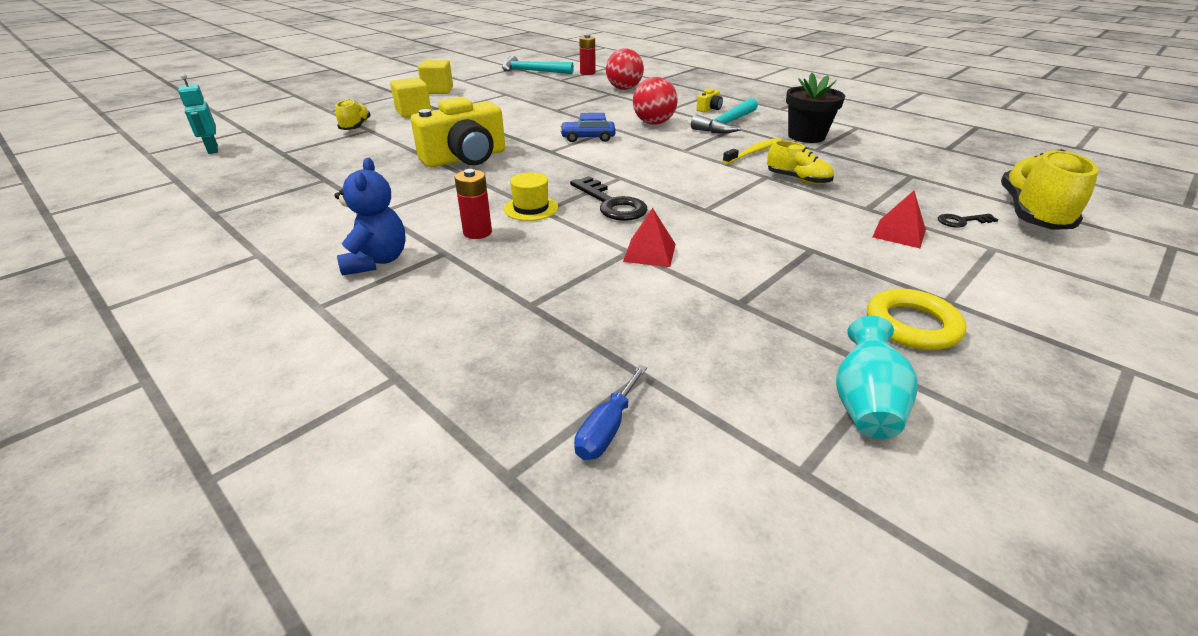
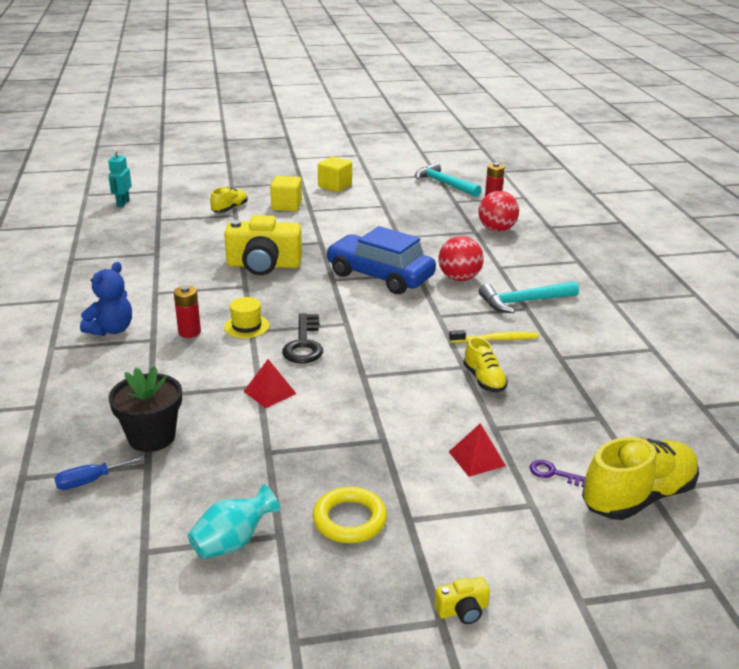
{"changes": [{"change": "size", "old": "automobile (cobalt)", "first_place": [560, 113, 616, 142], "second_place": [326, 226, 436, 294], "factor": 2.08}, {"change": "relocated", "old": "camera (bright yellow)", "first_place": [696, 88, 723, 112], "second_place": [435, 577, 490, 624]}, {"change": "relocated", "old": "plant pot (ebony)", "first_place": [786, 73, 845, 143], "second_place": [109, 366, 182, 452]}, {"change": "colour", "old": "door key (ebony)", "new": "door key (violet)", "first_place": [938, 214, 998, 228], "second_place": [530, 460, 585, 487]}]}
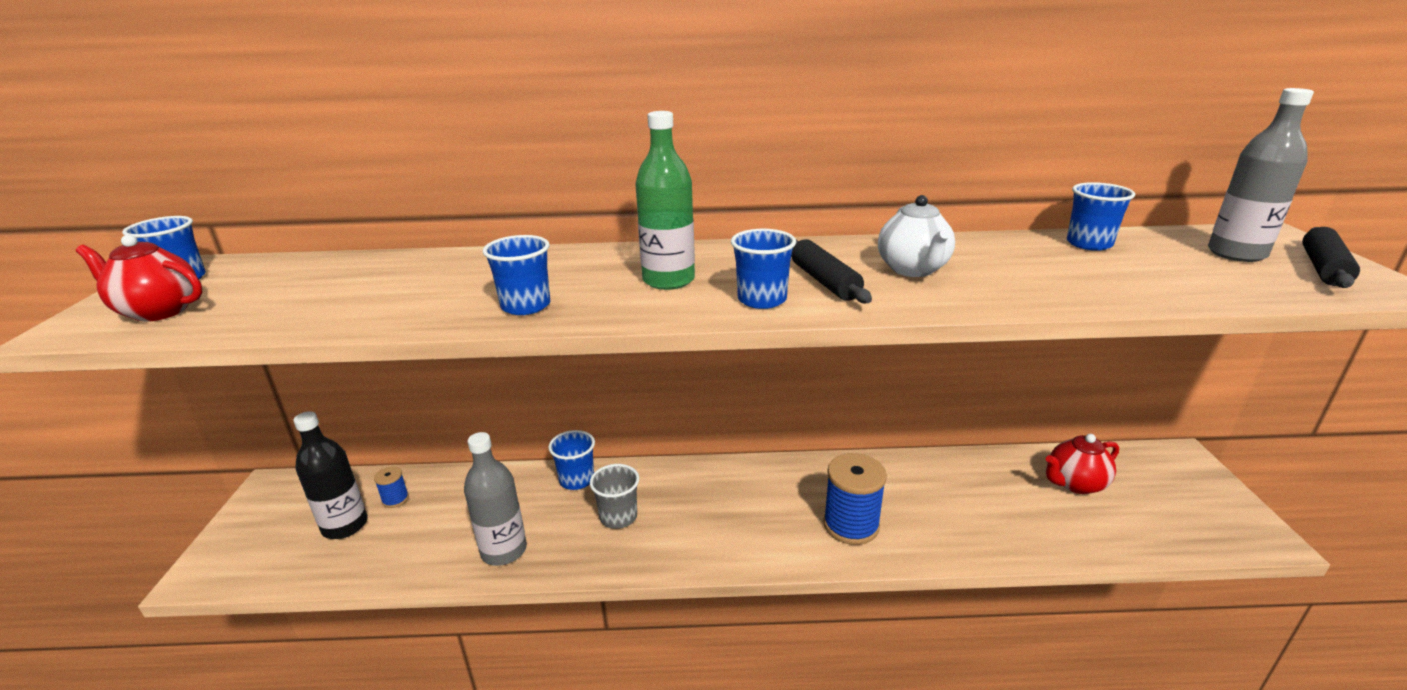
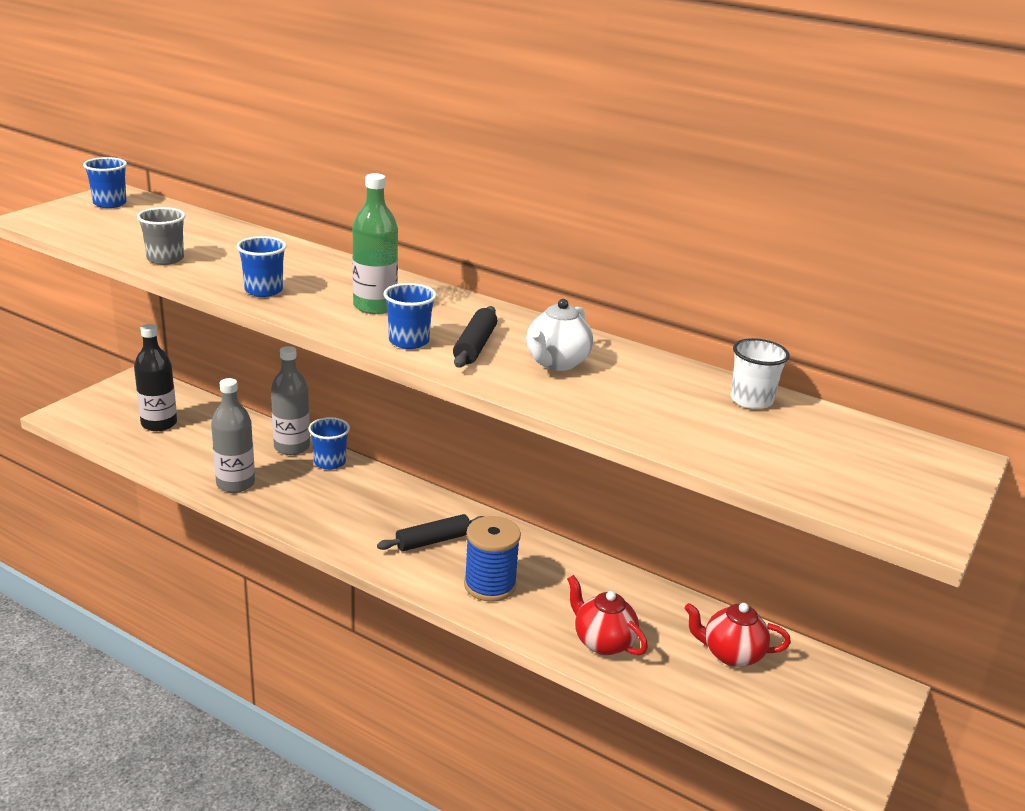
{"changes": [{"change": "relocated", "old": "china teapot (red)", "first_place": [76, 235, 203, 322], "second_place": [567, 575, 648, 655]}, {"change": "missing", "old": "reel of thread (cobalt)", "first_place": [374, 466, 409, 508]}, {"change": "relocated", "old": "tumbler (gray)", "first_place": [590, 464, 639, 529], "second_place": [137, 207, 185, 265]}, {"change": "colour", "old": "tumbler (cobalt)", "new": "tumbler (snow-white)", "first_place": [1067, 182, 1135, 251], "second_place": [730, 338, 790, 409]}, {"change": "relocated", "old": "drink bottle (gray)", "first_place": [1208, 88, 1314, 262], "second_place": [271, 346, 310, 455]}, {"change": "relocated", "old": "rolling pin (ebony)", "first_place": [1302, 227, 1360, 288], "second_place": [377, 514, 484, 551]}]}
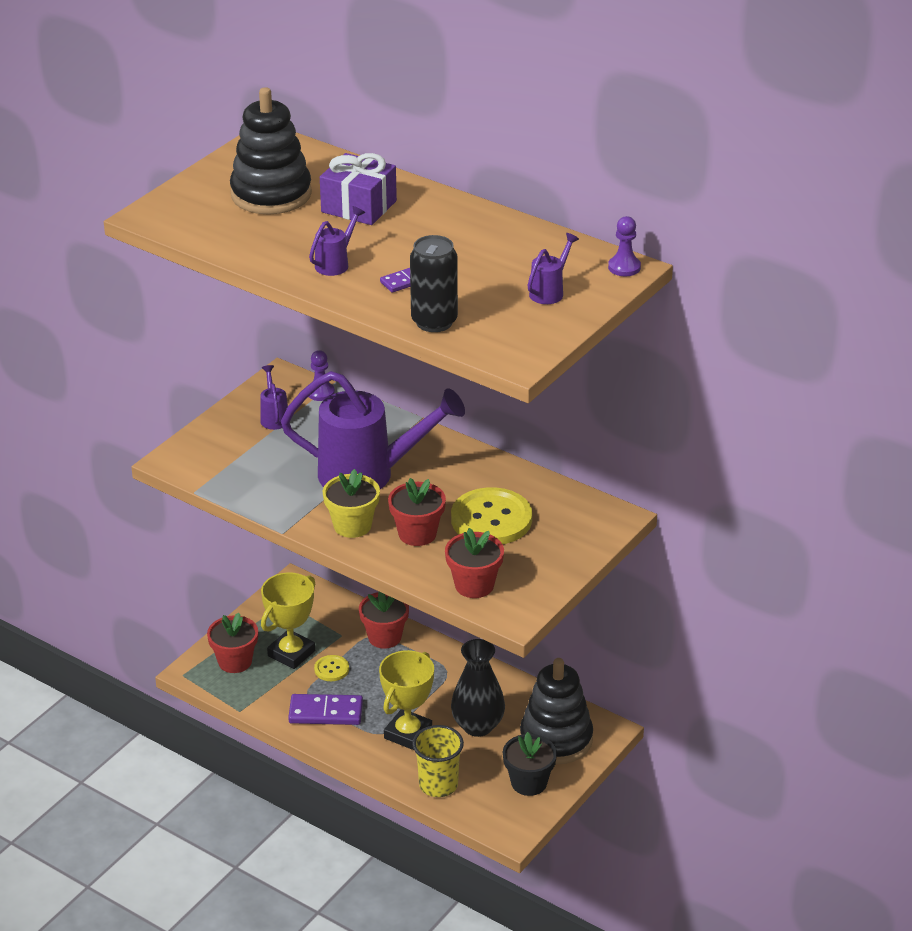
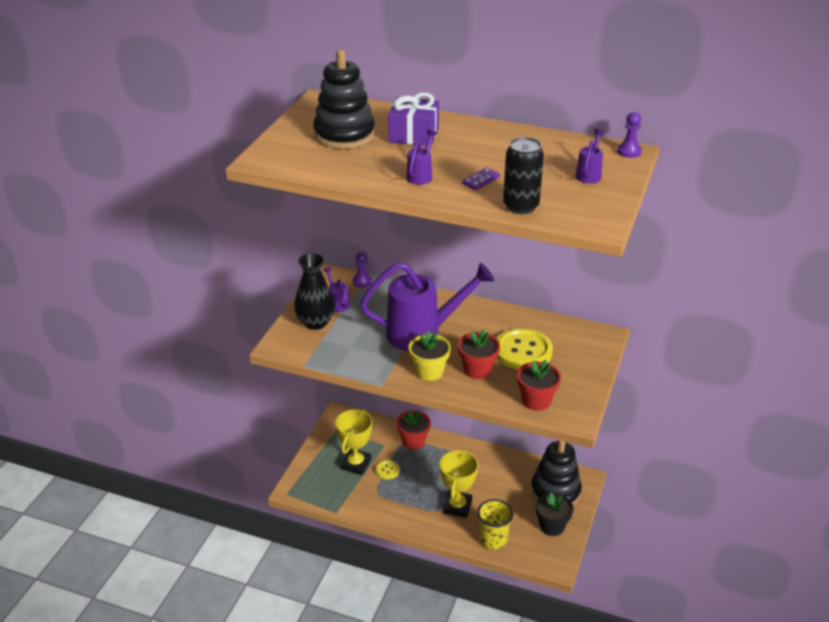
{"changes": [{"change": "missing", "old": "plant pot (red)", "first_place": [207, 612, 258, 673]}, {"change": "missing", "old": "domino (violet)", "first_place": [288, 694, 363, 725]}, {"change": "relocated", "old": "vase (ebony)", "first_place": [451, 639, 505, 737], "second_place": [294, 253, 335, 330]}]}
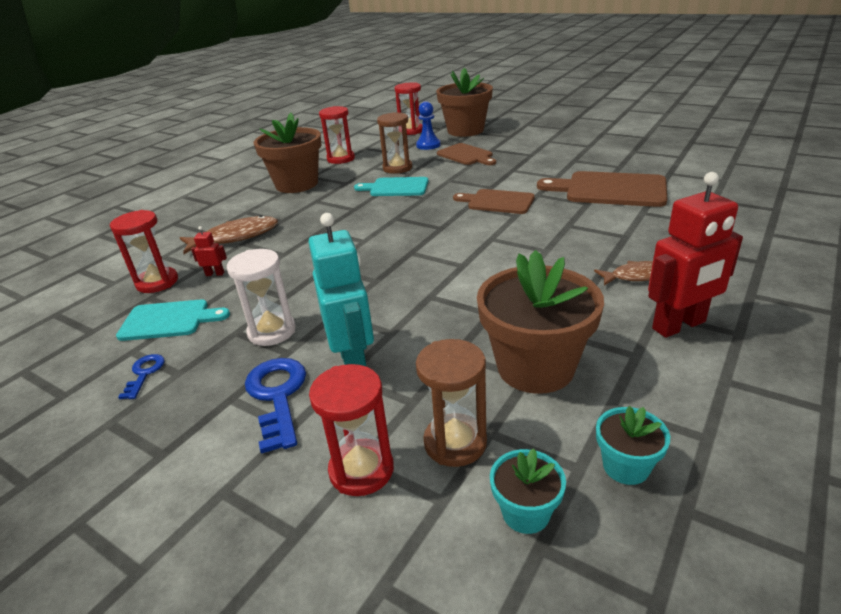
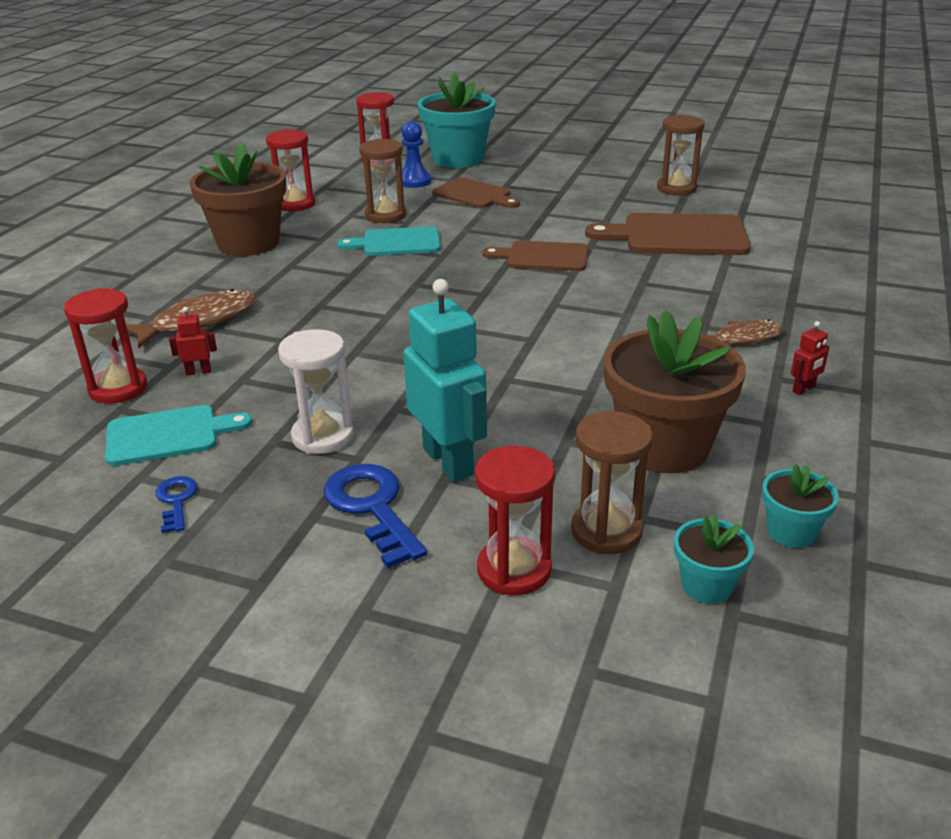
{"changes": [{"change": "colour", "old": "plant pot (dark brown)", "new": "plant pot (aqua)", "first_place": [436, 68, 493, 137], "second_place": [418, 73, 496, 168]}, {"change": "size", "old": "robot (red)", "first_place": [648, 172, 743, 338], "second_place": [791, 321, 829, 395], "factor": 0.42}, {"change": "appeared", "new": "sand timer (dark brown)", "second_place": [657, 115, 705, 196]}]}
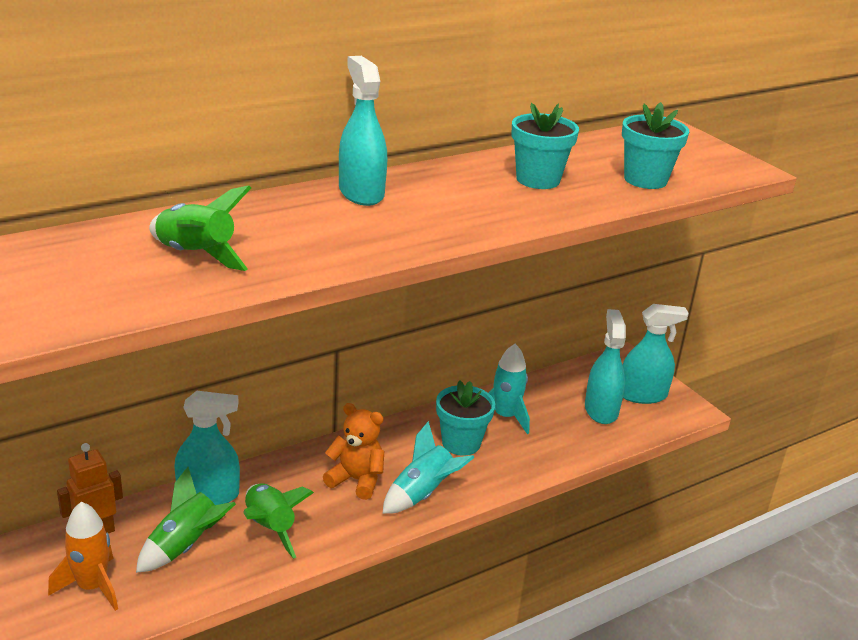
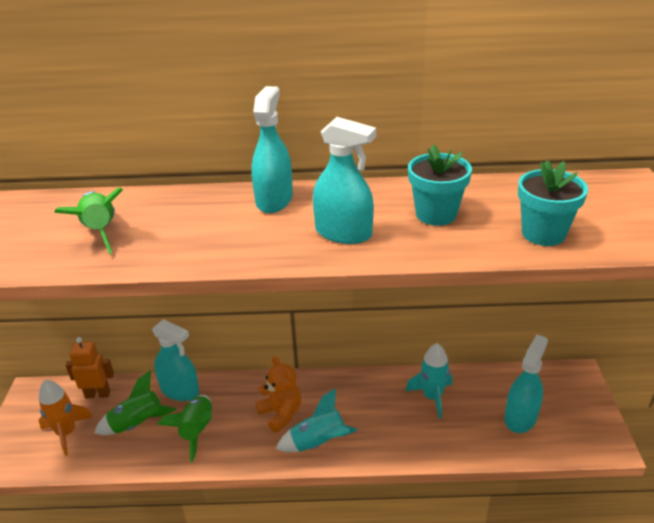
{"changes": [{"change": "missing", "old": "plant pot (aqua)", "first_place": [436, 380, 495, 456]}, {"change": "relocated", "old": "spray bottle (aqua)", "first_place": [623, 304, 689, 404], "second_place": [313, 117, 376, 244]}]}
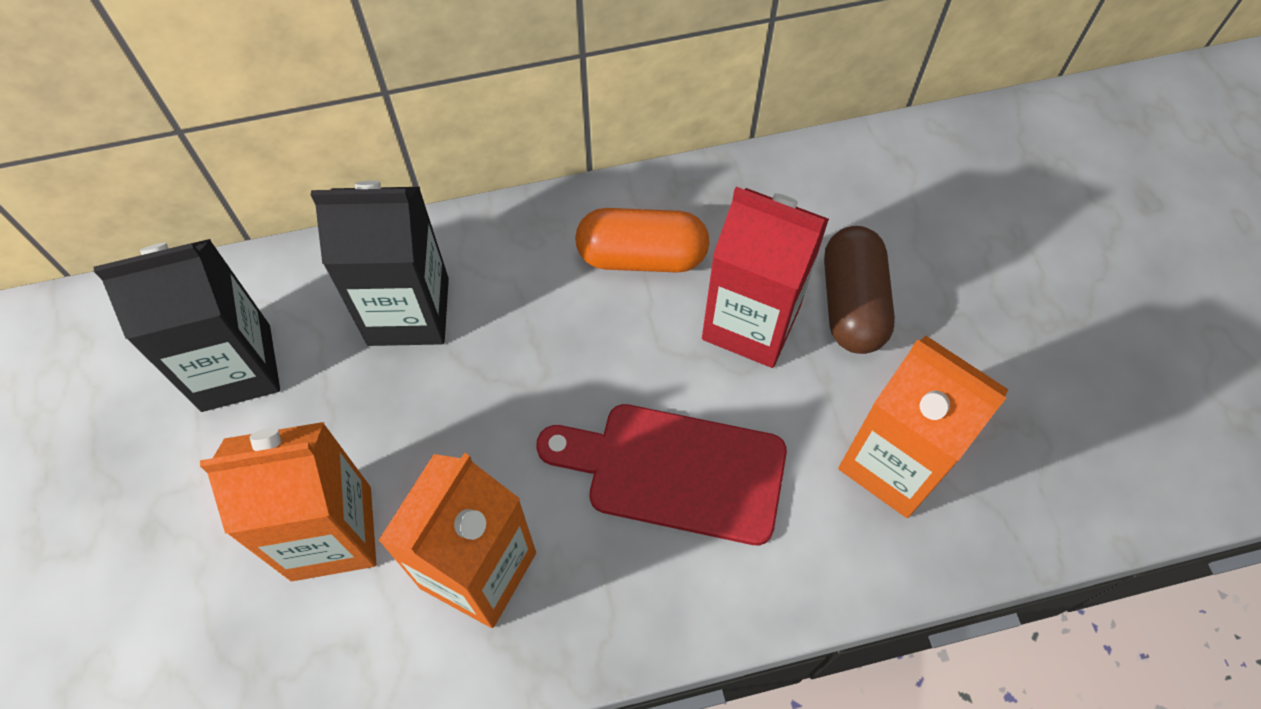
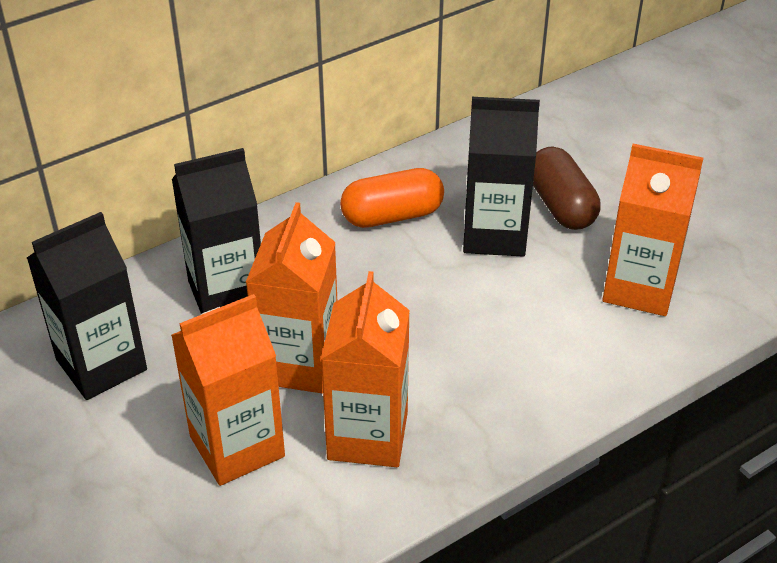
{"changes": [{"change": "missing", "old": "cutting board (red)", "first_place": [536, 404, 787, 545]}, {"change": "colour", "old": "milk carton (red)", "new": "milk carton (ebony)", "first_place": [702, 187, 829, 368], "second_place": [463, 97, 540, 257]}, {"change": "appeared", "new": "milk carton (bright orange)", "second_place": [246, 202, 337, 394]}]}
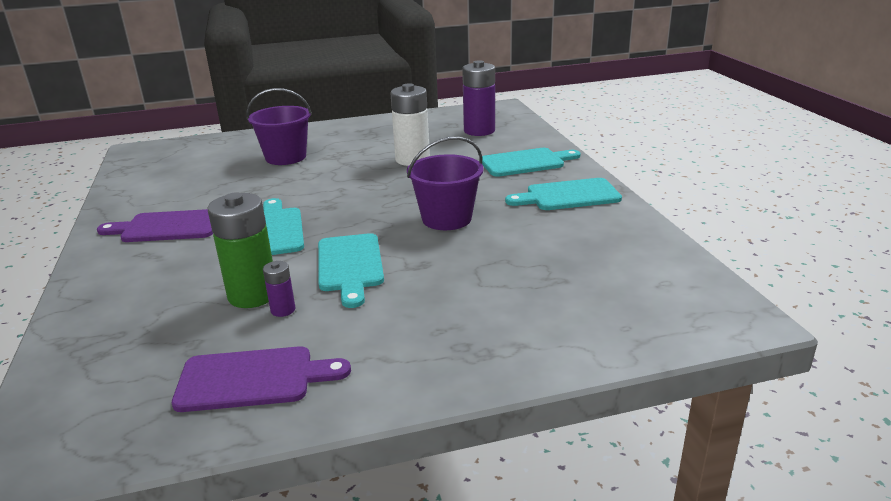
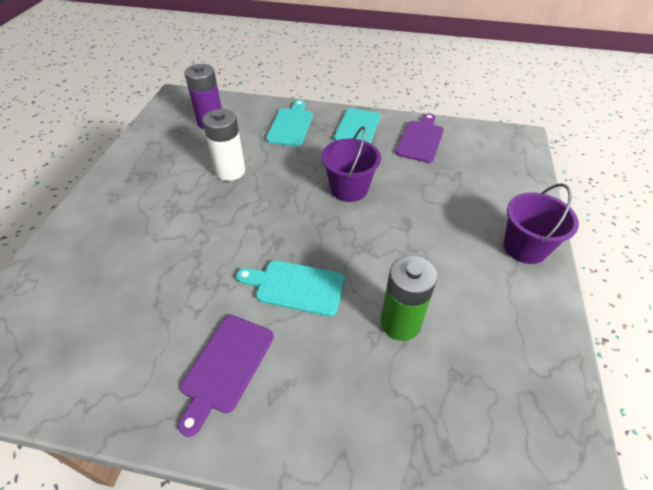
{"changes": [{"change": "relocated", "old": "cutting board (violet)", "first_place": [172, 346, 351, 412], "second_place": [396, 113, 444, 163]}, {"change": "relocated", "old": "pail (violet)", "first_place": [246, 88, 312, 165], "second_place": [504, 184, 579, 264]}, {"change": "missing", "old": "power cell (violet)", "first_place": [263, 261, 295, 317]}, {"change": "missing", "old": "cutting board (aqua)", "first_place": [318, 233, 384, 308]}]}
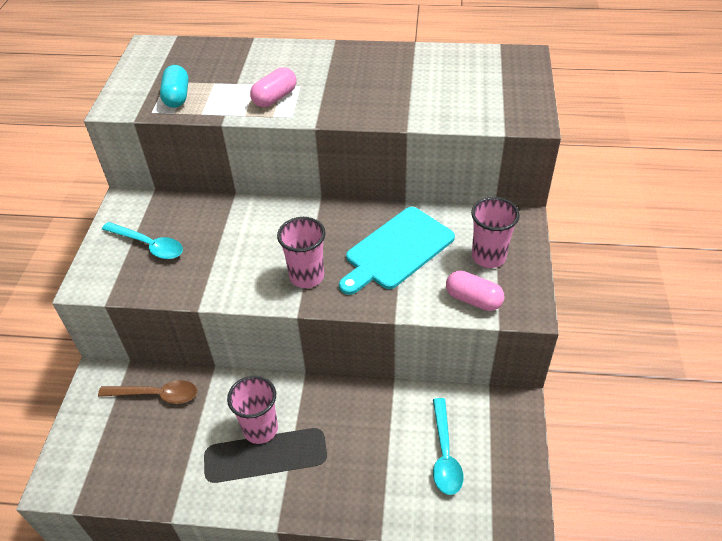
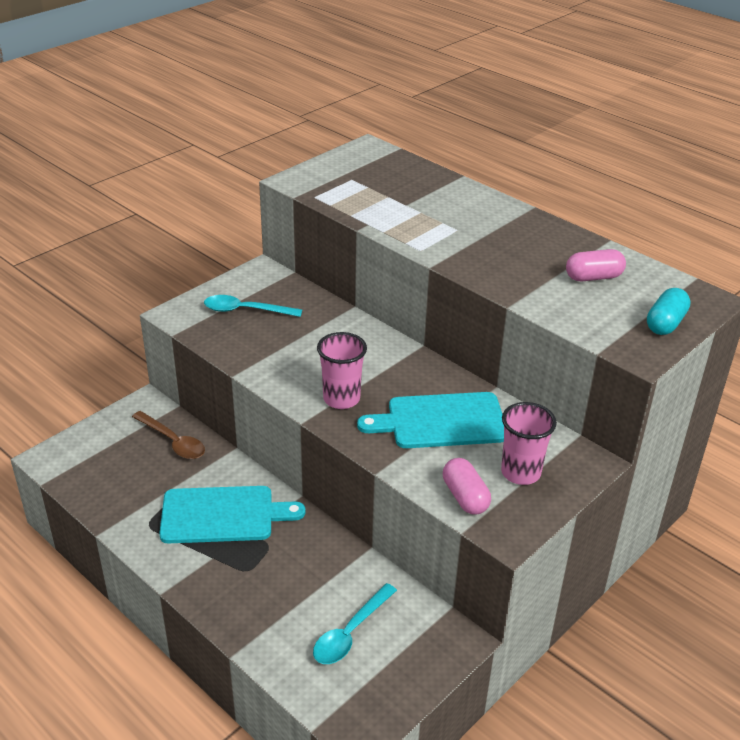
{"changes": [{"change": "spun", "old": "teaspoon (aqua)", "first_place": [102, 222, 183, 259], "second_place": [204, 295, 302, 317], "degrees": 120}, {"change": "relocated", "old": "pill (aqua)", "first_place": [160, 65, 189, 108], "second_place": [647, 288, 691, 335]}, {"change": "exchanged", "old": "tumbler (pink)", "new": "cutting board (aqua)", "first_place": [227, 375, 278, 444], "second_place": [159, 486, 306, 543]}, {"change": "relocated", "old": "pill (pink)", "first_place": [250, 67, 296, 107], "second_place": [566, 249, 626, 281]}]}
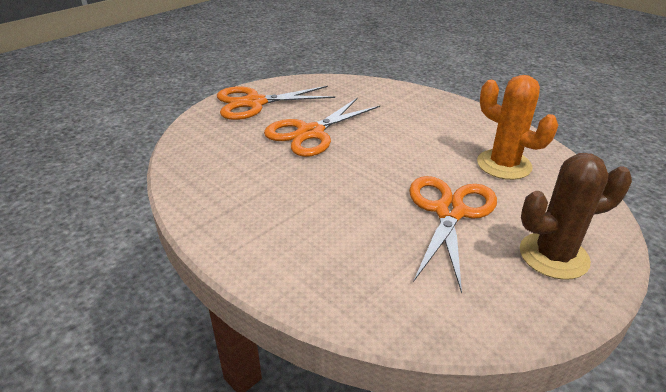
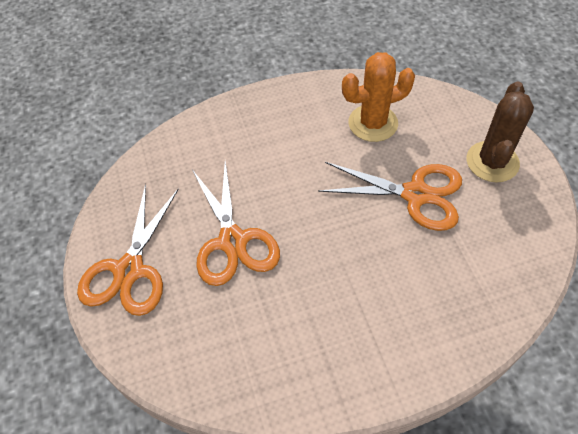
{"changes": [{"change": "spun", "old": "pair of scissors (bright orange)", "first_place": [409, 176, 497, 294], "second_place": [318, 162, 462, 231], "degrees": 150}]}
